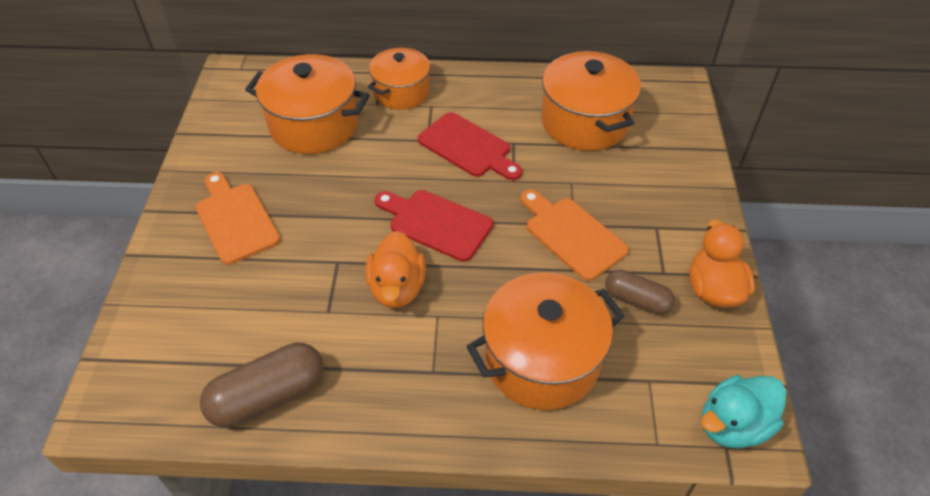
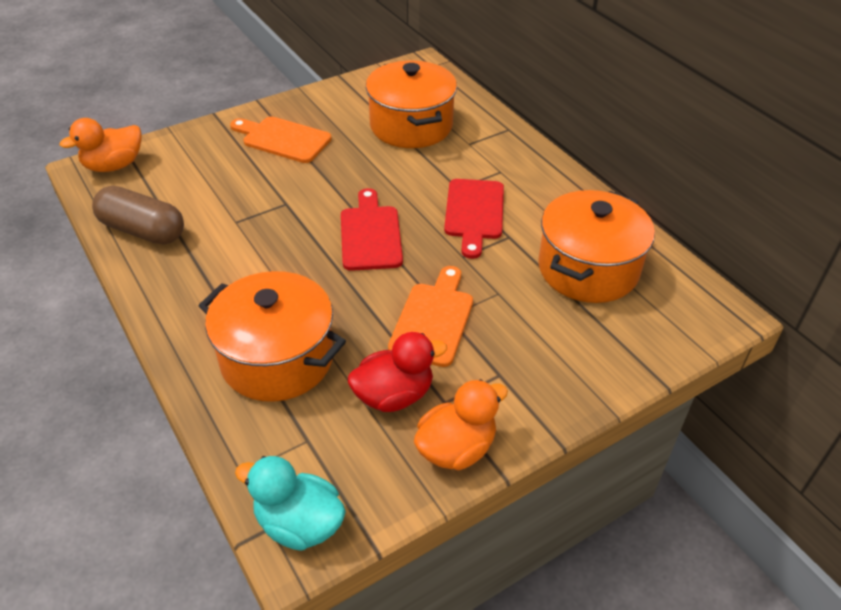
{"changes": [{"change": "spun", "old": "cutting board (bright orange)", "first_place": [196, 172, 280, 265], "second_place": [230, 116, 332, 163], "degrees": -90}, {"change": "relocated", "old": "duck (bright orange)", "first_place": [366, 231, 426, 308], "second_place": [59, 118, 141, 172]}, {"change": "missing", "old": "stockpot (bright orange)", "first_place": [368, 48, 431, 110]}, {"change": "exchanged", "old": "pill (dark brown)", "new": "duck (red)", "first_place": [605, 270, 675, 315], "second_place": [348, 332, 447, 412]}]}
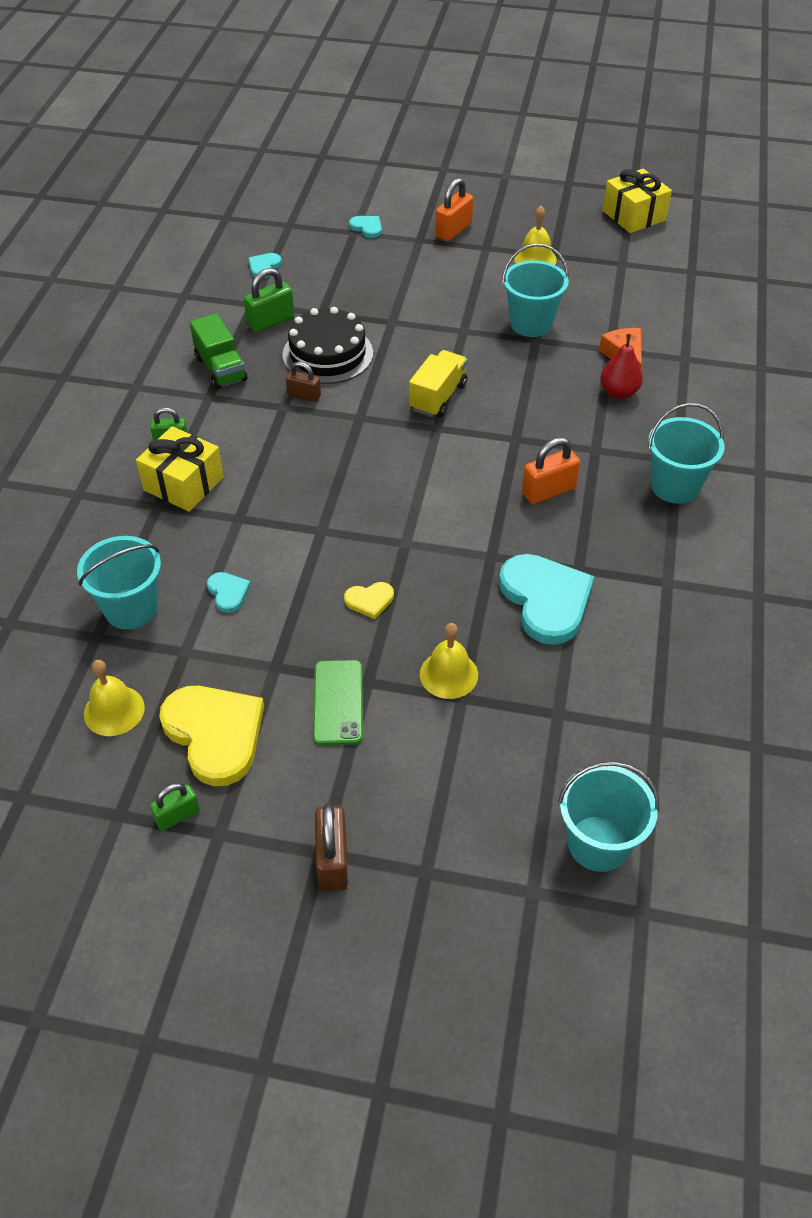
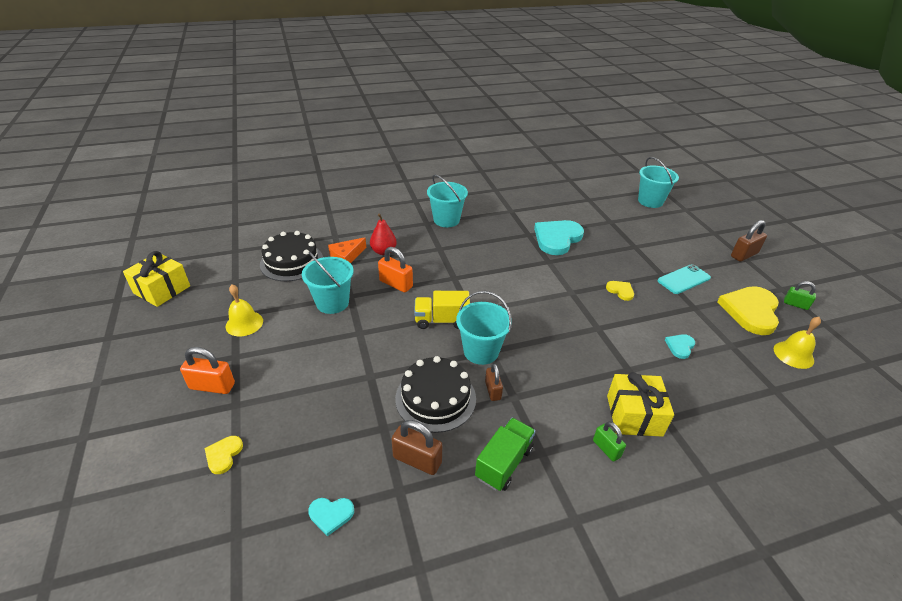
{"changes": [{"change": "relocated", "old": "pail (aqua)", "first_place": [77, 536, 161, 630], "second_place": [456, 291, 512, 365]}, {"change": "colour", "old": "small lock (emerald)", "new": "small lock (dark brown)", "first_place": [244, 268, 294, 333], "second_place": [392, 420, 442, 475]}, {"change": "colour", "old": "mobile phone (emerald)", "new": "mobile phone (aqua)", "first_place": [313, 660, 363, 745], "second_place": [658, 264, 711, 294]}, {"change": "colour", "old": "love heart (aqua)", "new": "love heart (bright yellow)", "first_place": [349, 216, 382, 238], "second_place": [204, 436, 243, 474]}, {"change": "missing", "old": "school bell (bright yellow)", "first_place": [420, 623, 478, 699]}, {"change": "relocated", "old": "small lock (bright orange)", "first_place": [522, 437, 580, 504], "second_place": [378, 247, 413, 292]}, {"change": "appeared", "new": "gateau (ebony)", "second_place": [260, 231, 323, 281]}]}
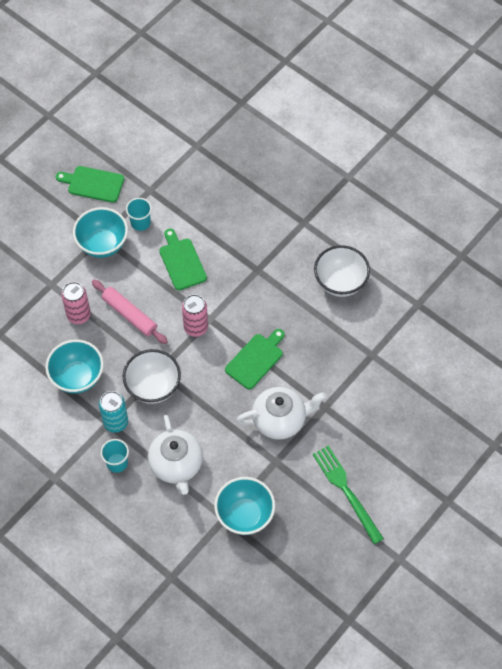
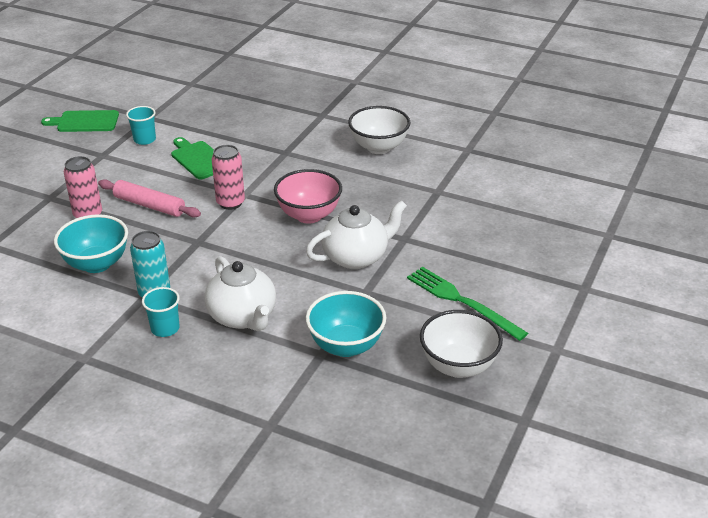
{"changes": [{"change": "missing", "old": "bowl (aqua)", "first_place": [73, 207, 128, 258]}, {"change": "relocated", "old": "bowl (snow-white)", "first_place": [122, 349, 181, 404], "second_place": [420, 310, 503, 378]}, {"change": "exchanged", "old": "cutting board (emerald)", "new": "bowl (pink)", "first_place": [225, 329, 285, 389], "second_place": [274, 169, 342, 224]}]}
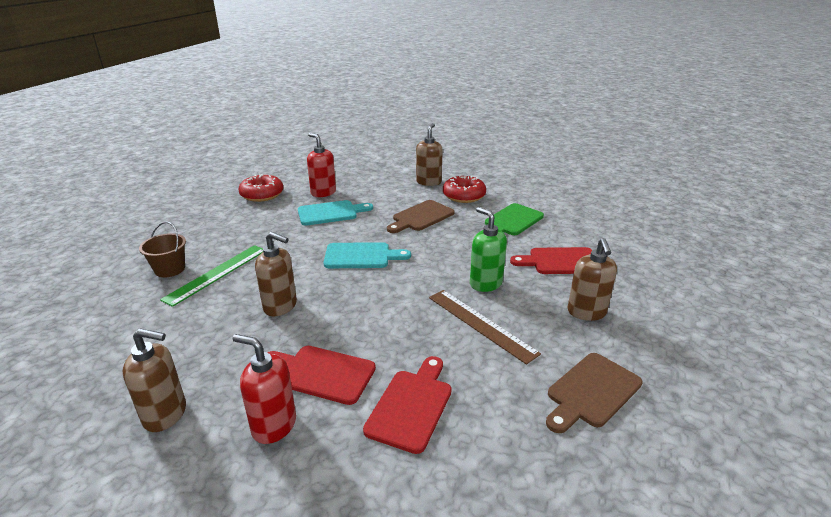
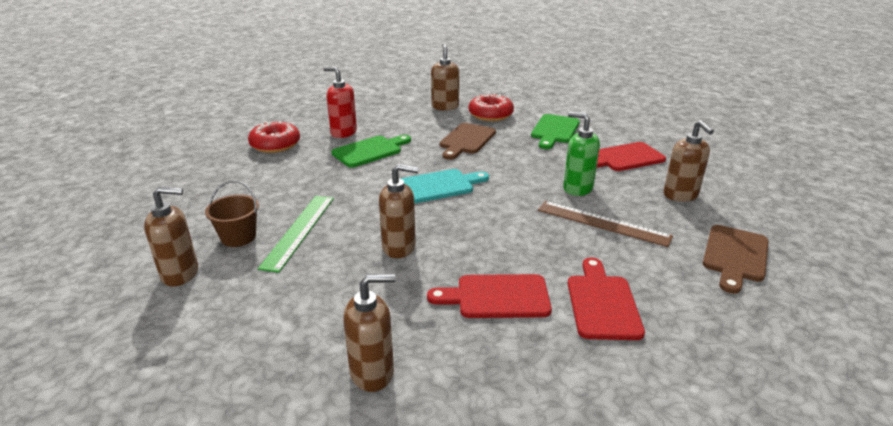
{"changes": [{"change": "missing", "old": "pump bottle (red)", "first_place": [233, 334, 296, 444]}, {"change": "colour", "old": "cutting board (aqua)", "new": "cutting board (emerald)", "first_place": [298, 200, 373, 226], "second_place": [331, 135, 411, 168]}, {"change": "appeared", "new": "pump bottle (dark brown)", "second_place": [144, 187, 198, 286]}]}
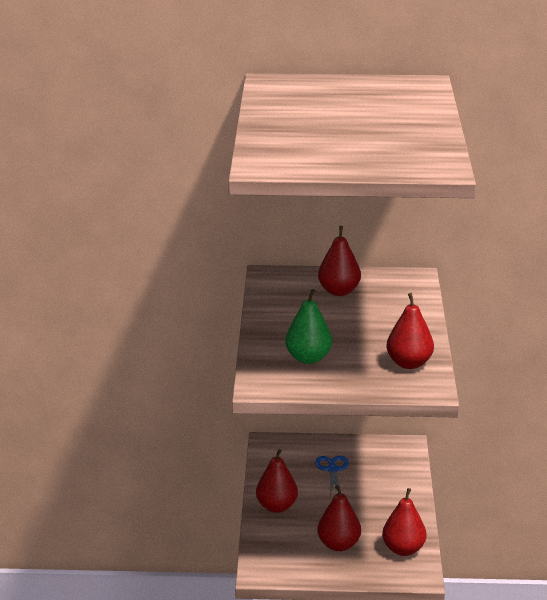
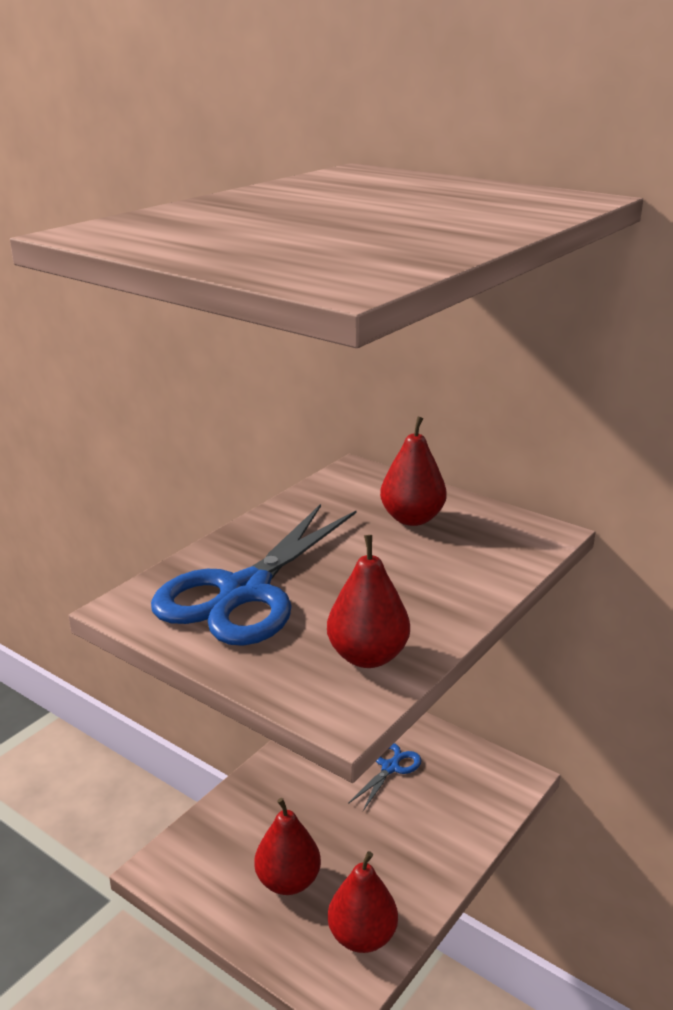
{"changes": [{"change": "missing", "old": "toy pear (red)", "first_place": [256, 449, 298, 513]}, {"change": "exchanged", "old": "toy pear (emerald)", "new": "pair of scissors (cobalt)", "first_place": [285, 289, 332, 364], "second_place": [151, 504, 356, 646]}]}
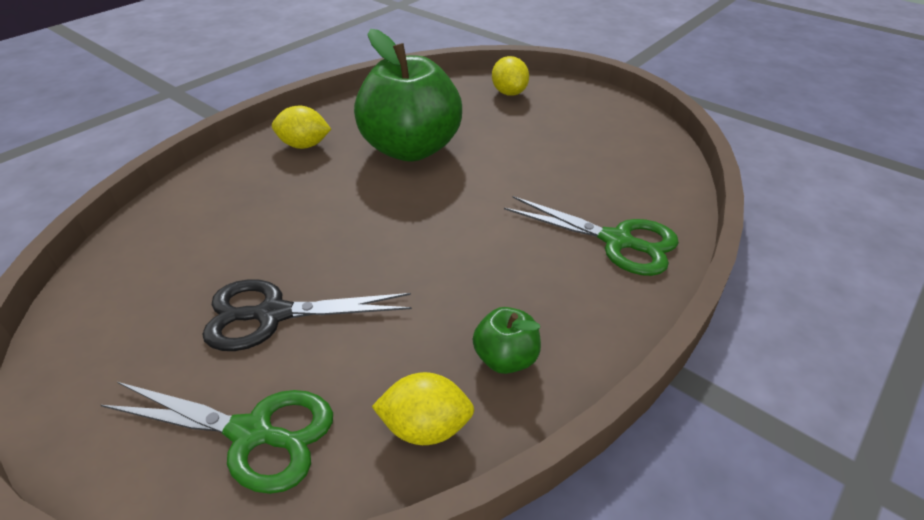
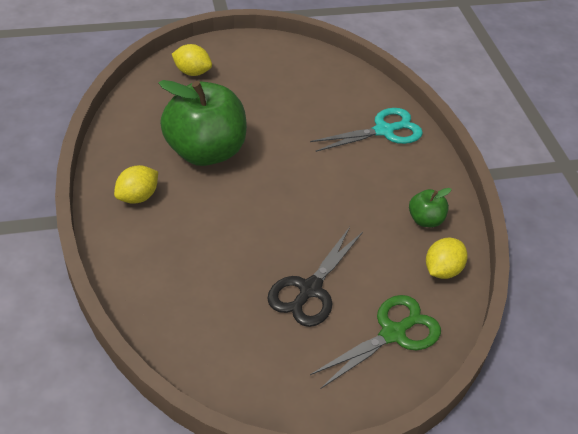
{"changes": [{"change": "colour", "old": "pair of scissors (emerald)", "new": "pair of scissors (aqua)", "first_place": [504, 196, 679, 276], "second_place": [310, 108, 423, 152]}]}
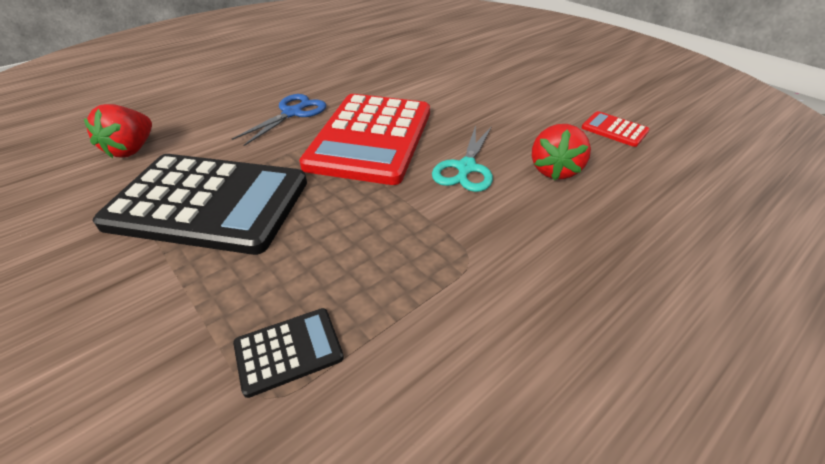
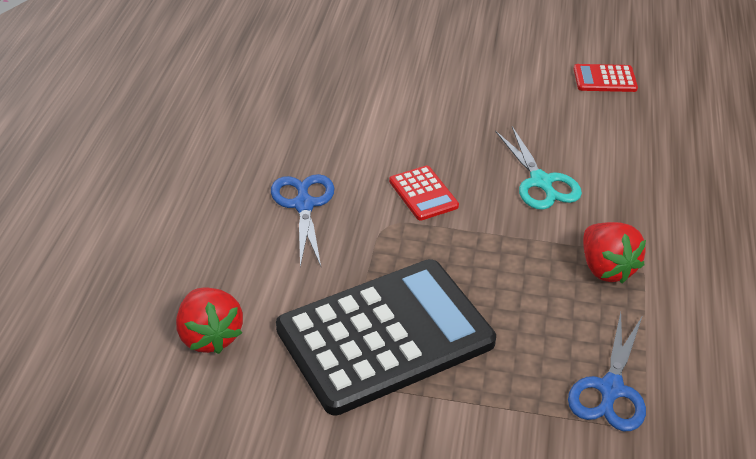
{"changes": [{"change": "exchanged", "old": "adding machine (ebony)", "new": "pair of scissors (cobalt)", "first_place": [233, 308, 344, 398], "second_place": [568, 312, 646, 431]}, {"change": "size", "old": "adding machine (red)", "first_place": [299, 94, 430, 185], "second_place": [389, 165, 459, 221], "factor": 0.41}, {"change": "relocated", "old": "berry (red)", "first_place": [532, 124, 591, 180], "second_place": [583, 222, 646, 284]}]}
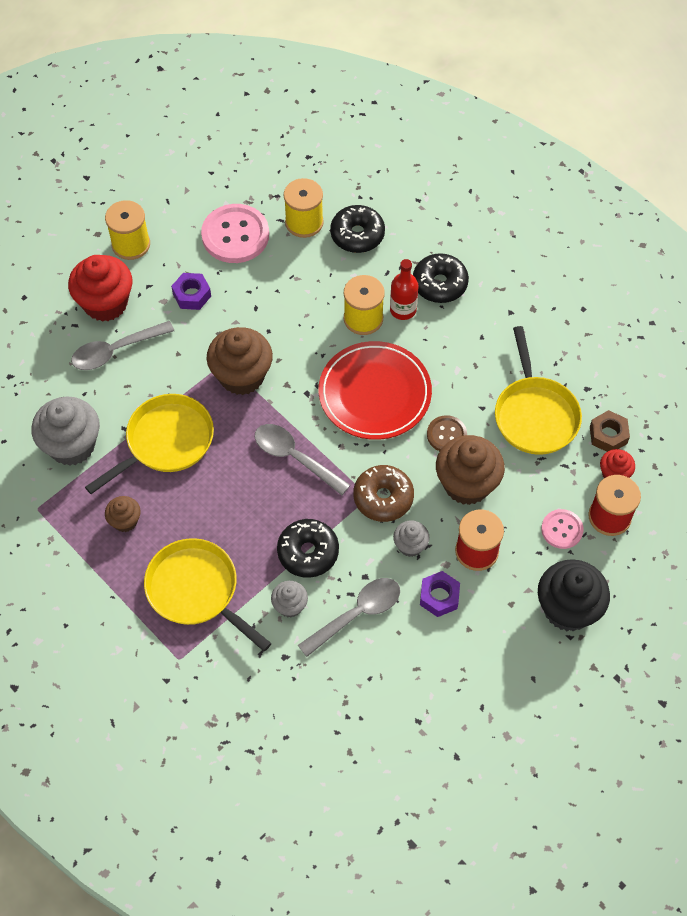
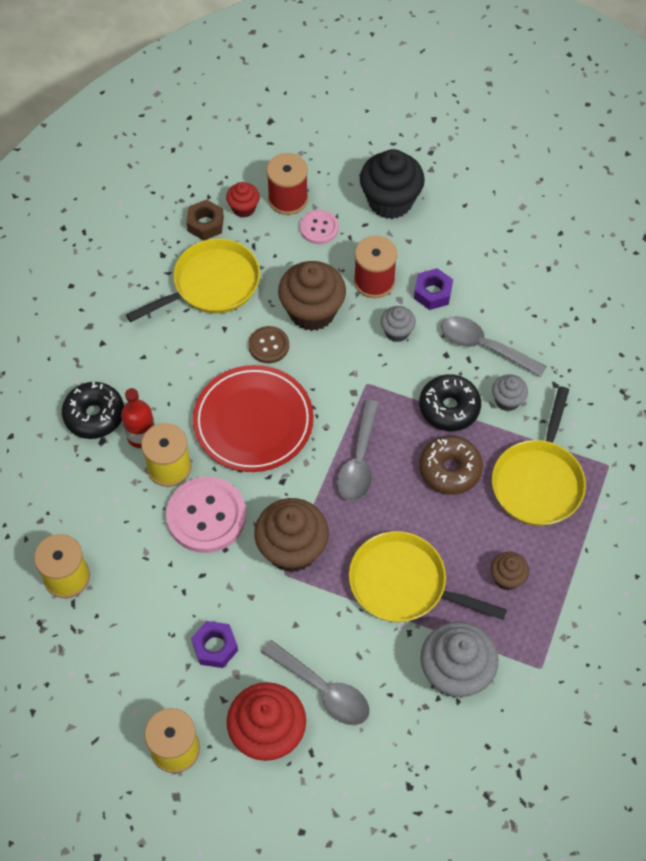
{"changes": [{"change": "relocated", "old": "shirt button (pink)", "first_place": [201, 204, 269, 263], "second_place": [166, 477, 246, 553]}, {"change": "missing", "old": "glazed donut (ebony)", "first_place": [330, 205, 385, 253]}, {"change": "relocated", "old": "glazed donut (dark brown)", "first_place": [353, 465, 414, 522], "second_place": [419, 435, 483, 495]}]}
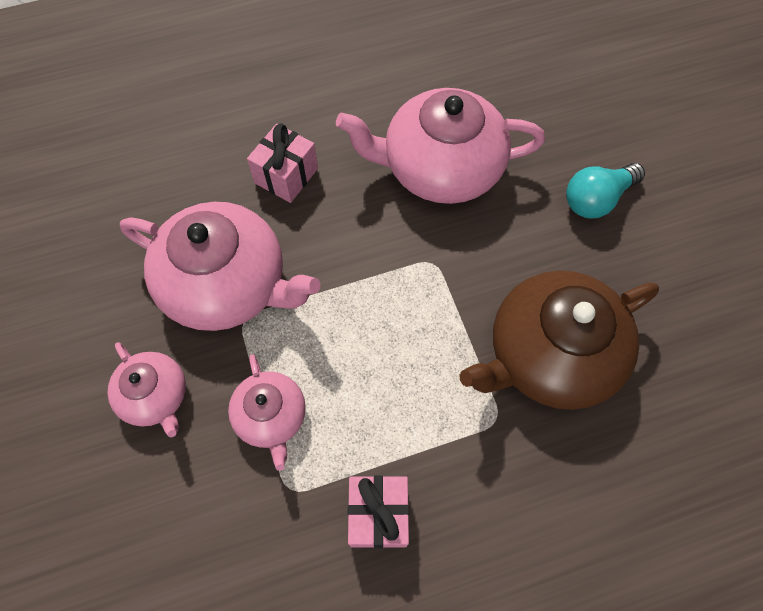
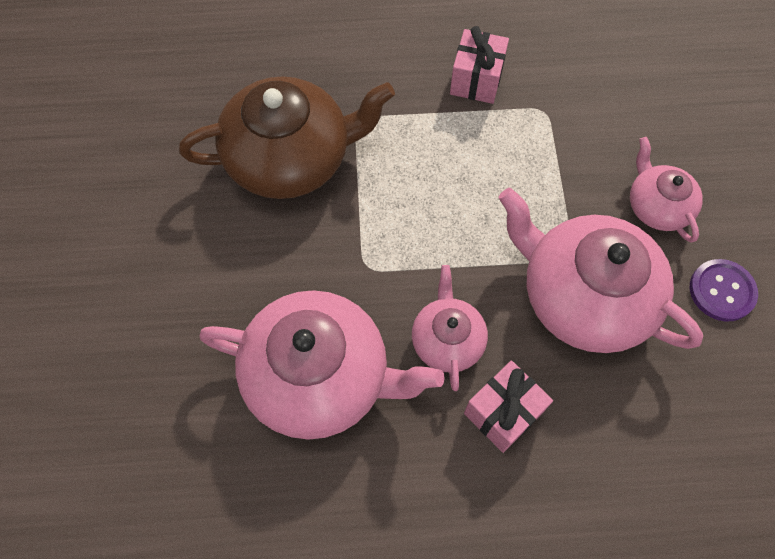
{"changes": [{"change": "relocated", "old": "china teapot (pink)", "first_place": [228, 354, 306, 471], "second_place": [412, 265, 488, 391]}, {"change": "missing", "old": "lightbulb (aqua)", "first_place": [566, 163, 645, 218]}, {"change": "appeared", "new": "shirt button (violet)", "second_place": [690, 259, 758, 322]}]}
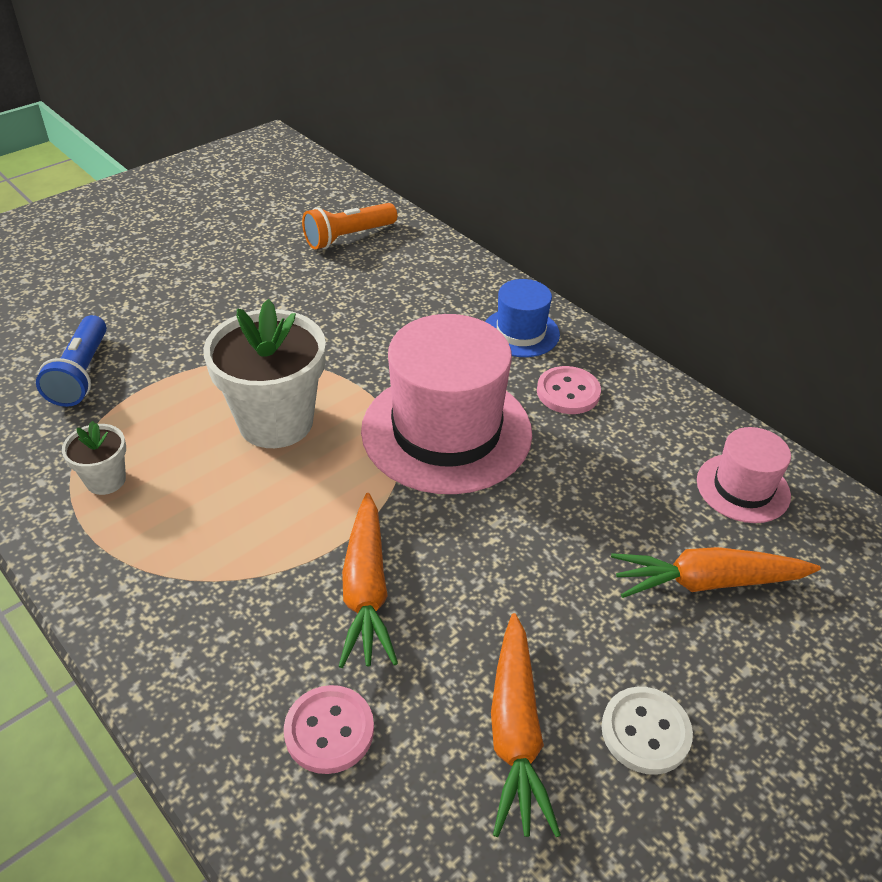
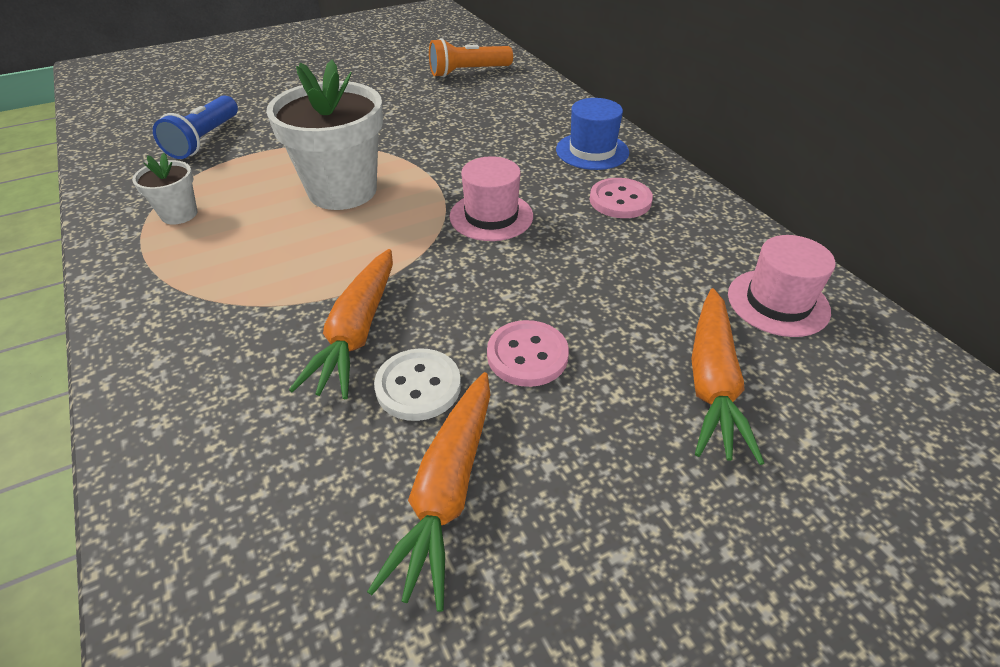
{"changes": [{"change": "relocated", "old": "shirt button (pink)", "first_place": [284, 685, 374, 774], "second_place": [487, 320, 569, 387]}, {"change": "size", "old": "top hat (pink)", "first_place": [361, 314, 532, 494], "second_place": [450, 156, 533, 241], "factor": 0.51}, {"change": "relocated", "old": "shirt button (snow-white)", "first_place": [602, 687, 693, 775], "second_place": [374, 348, 461, 421]}, {"change": "spun", "old": "root vegetable (bright orange)", "first_place": [611, 547, 821, 598], "second_place": [691, 288, 764, 465], "degrees": -90}]}
